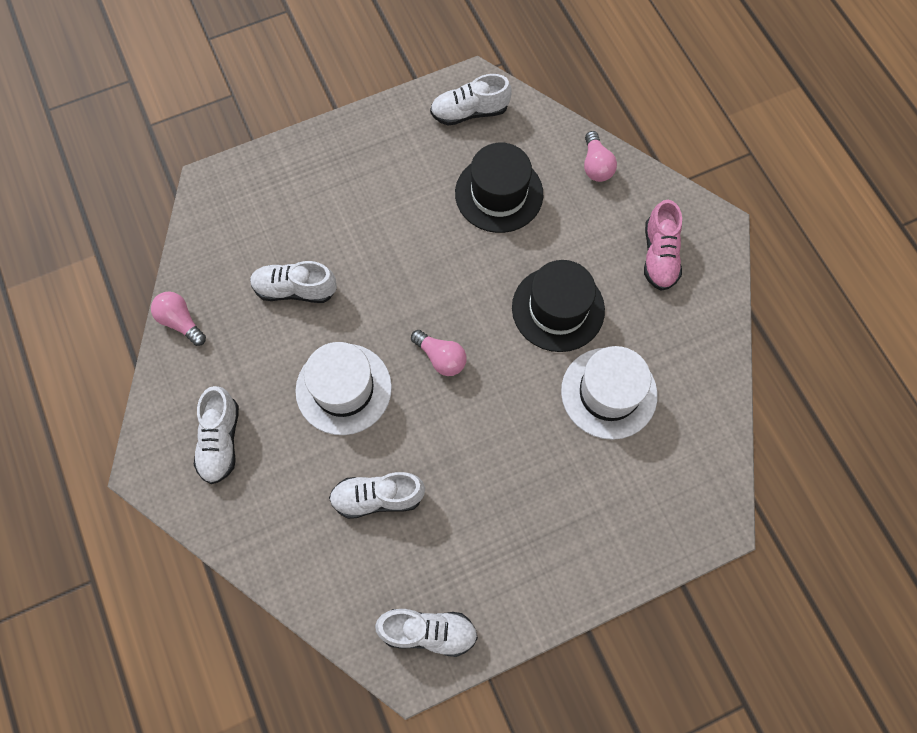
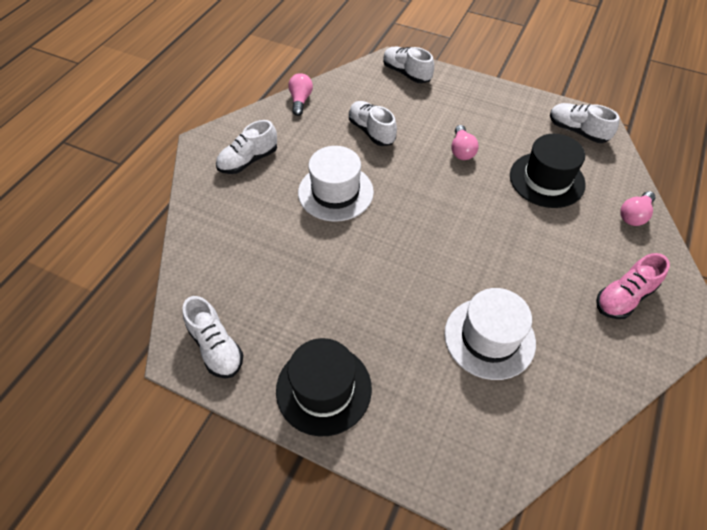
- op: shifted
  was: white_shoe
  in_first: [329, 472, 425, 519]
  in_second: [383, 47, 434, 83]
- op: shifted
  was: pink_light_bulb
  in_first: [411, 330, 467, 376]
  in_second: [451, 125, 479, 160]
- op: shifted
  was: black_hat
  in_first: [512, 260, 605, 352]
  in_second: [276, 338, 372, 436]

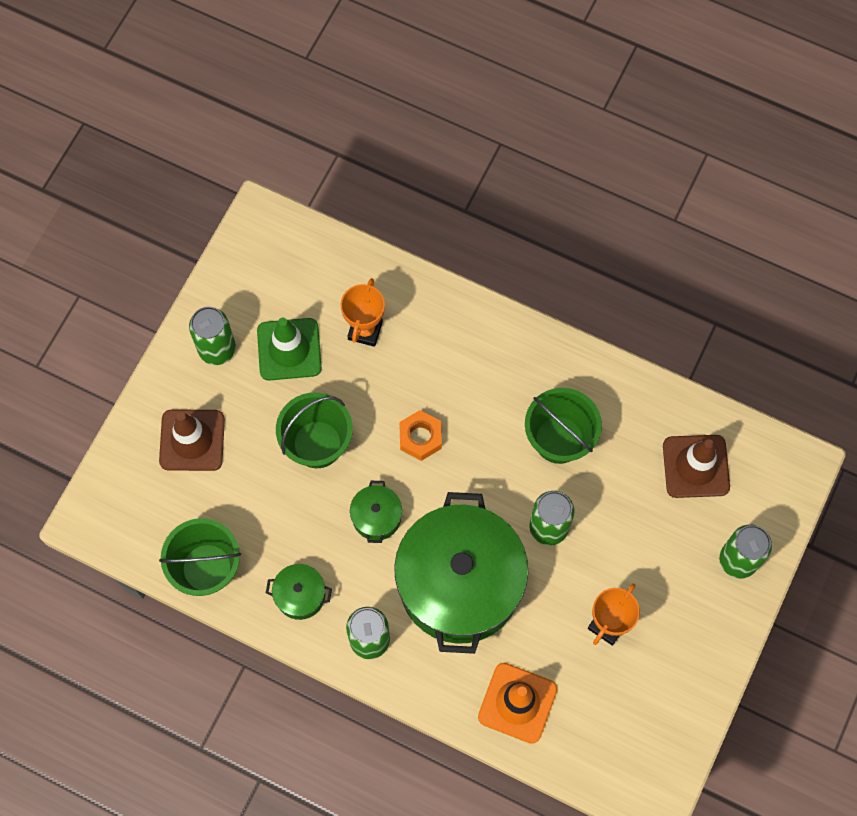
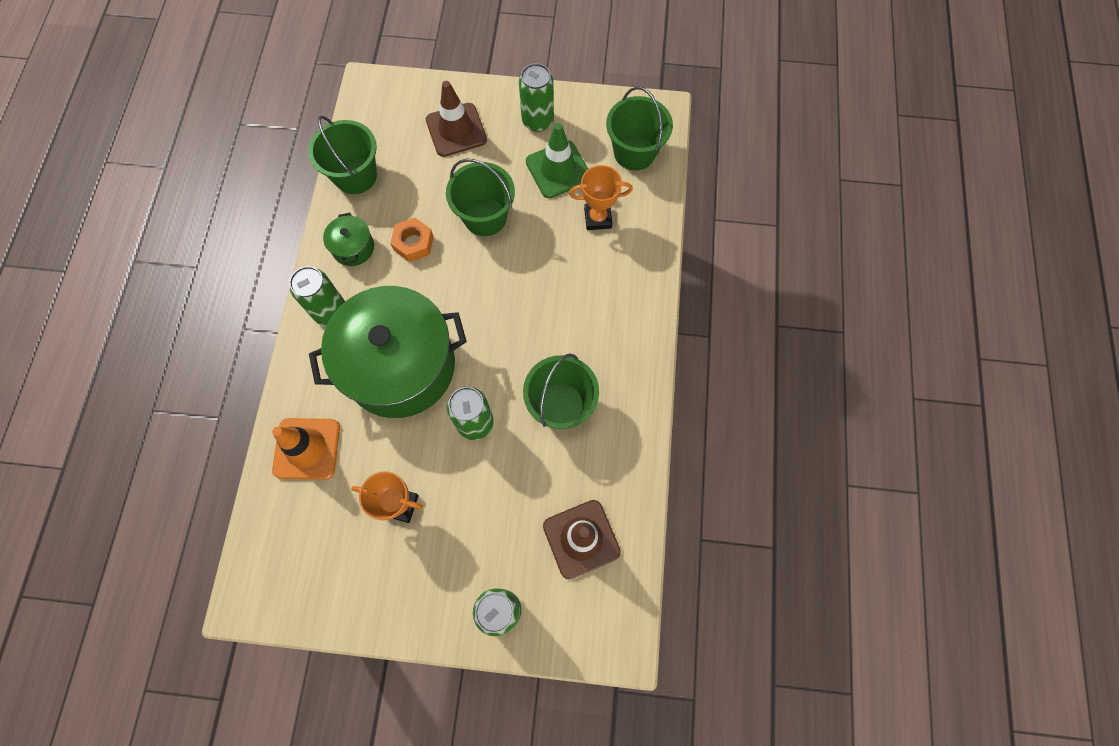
- op: gone
  was: green_pot
  in_first: [350, 481, 402, 543]
- op: new
  now: green_bucket
  in_second: [606, 87, 673, 170]
- op: shifted
  was: orange_nut
  in_first: [399, 410, 442, 461]
  in_second: [390, 218, 434, 262]

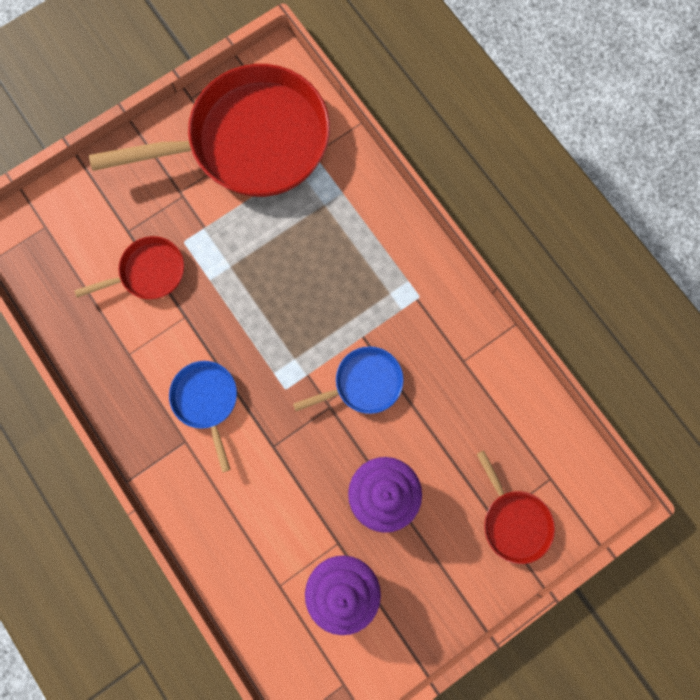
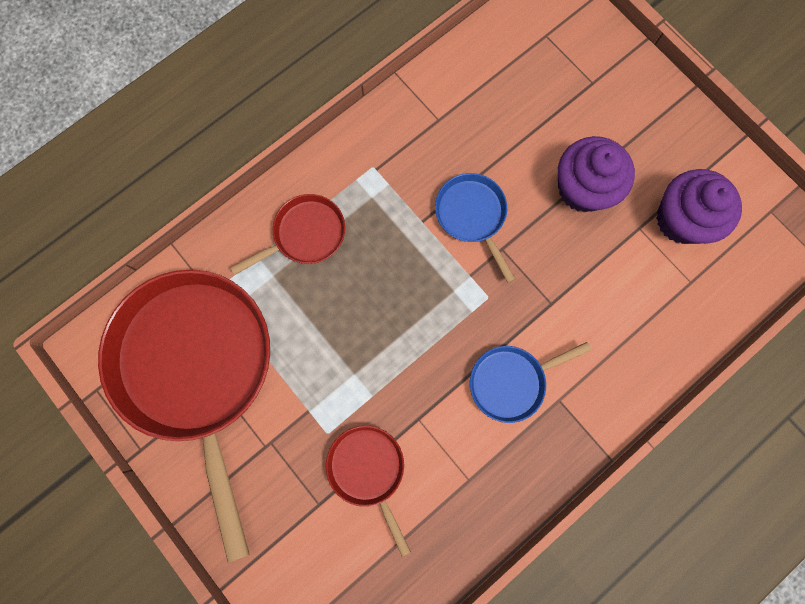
- op: shifted
  was: red_pan
  in_first: [477, 451, 555, 564]
  in_second: [231, 194, 345, 275]

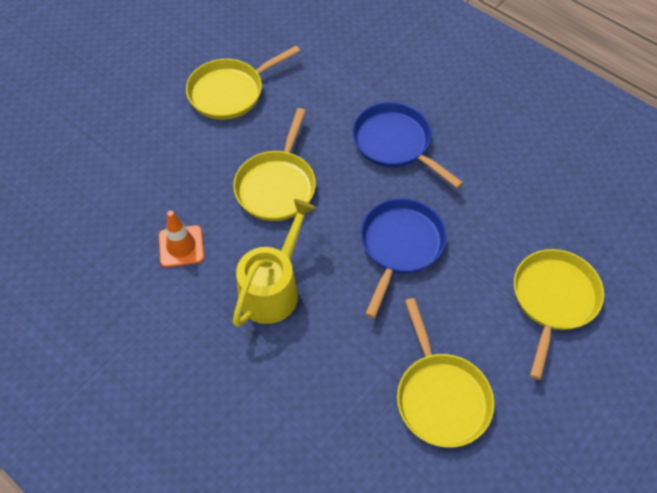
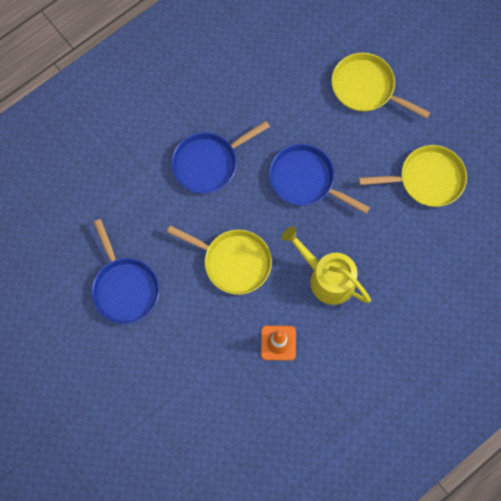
- op: repainted
  was: yellow_pan
  now: blue_pan
  in_first: [186, 46, 300, 120]
  in_second: [92, 219, 159, 324]

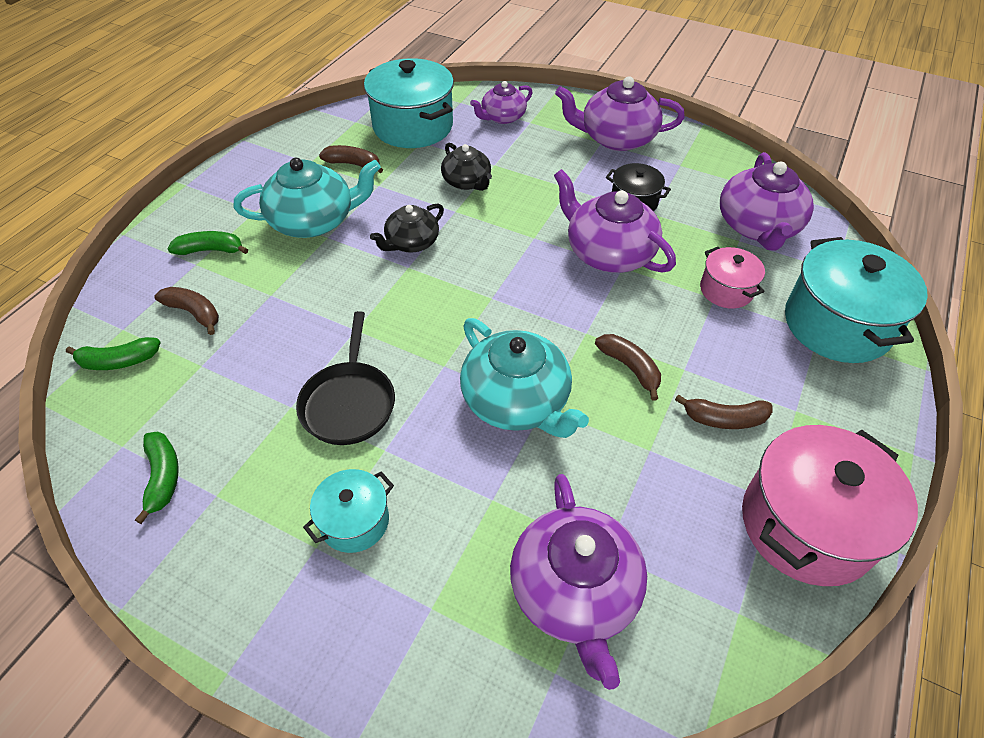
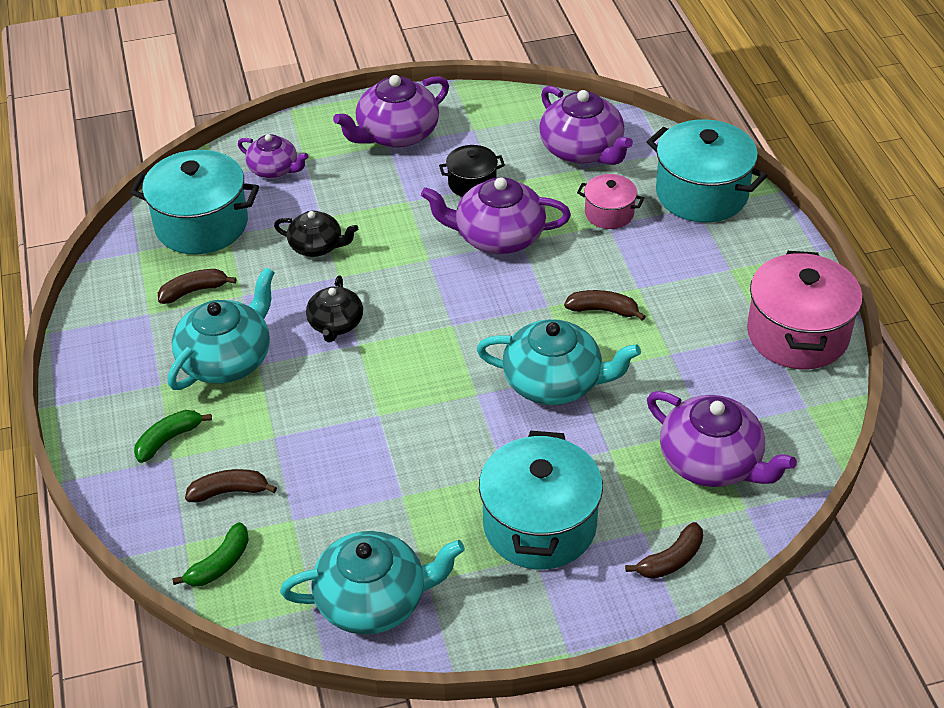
- op: gone
  was: black_pan
  in_first: [296, 311, 395, 445]
- op: shifted
  was: brown_banana
  in_first: [675, 394, 773, 429]
  in_second: [625, 522, 703, 579]
- op: swapped
  was: green_banana
  now: turquoise_teapot
  in_first: [135, 431, 179, 524]
  in_second: [280, 531, 465, 635]
- op: rotated
  was: purple_teapot
  in_first: [470, 81, 533, 124]
  in_second: [238, 134, 309, 178]
  clockwise: -75
- op: scaled
  was: turquoise_pot
  in_first: [303, 469, 394, 553]
  in_second: [479, 431, 603, 570]
  ratio: 1.89

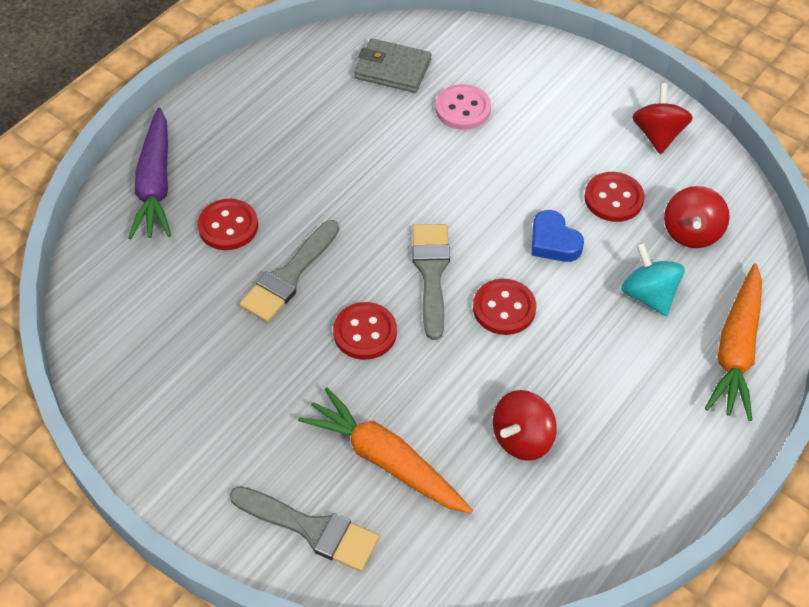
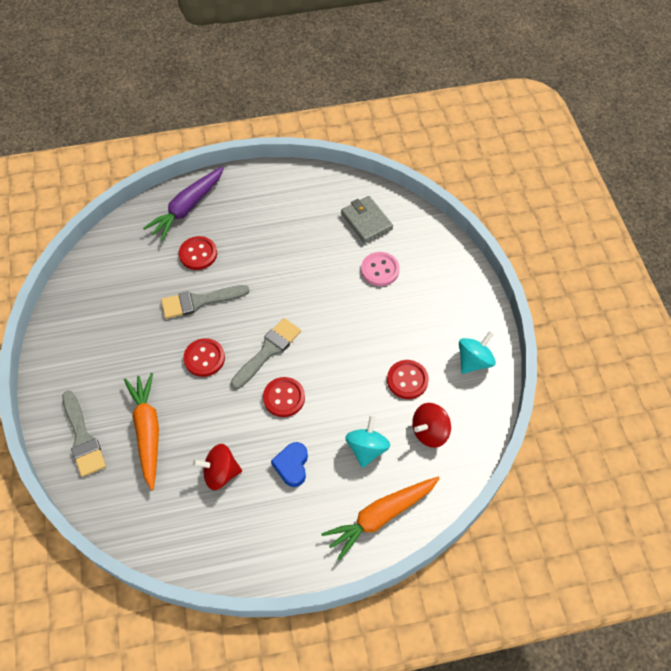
- op: shifted
  was: blue_heart
  in_first: [532, 210, 584, 262]
  in_second: [271, 442, 308, 487]
- op: repainted
  was: red_spinning_top
  now: turquoise_spinning_top
  in_first: [632, 83, 693, 154]
  in_second: [459, 331, 496, 374]

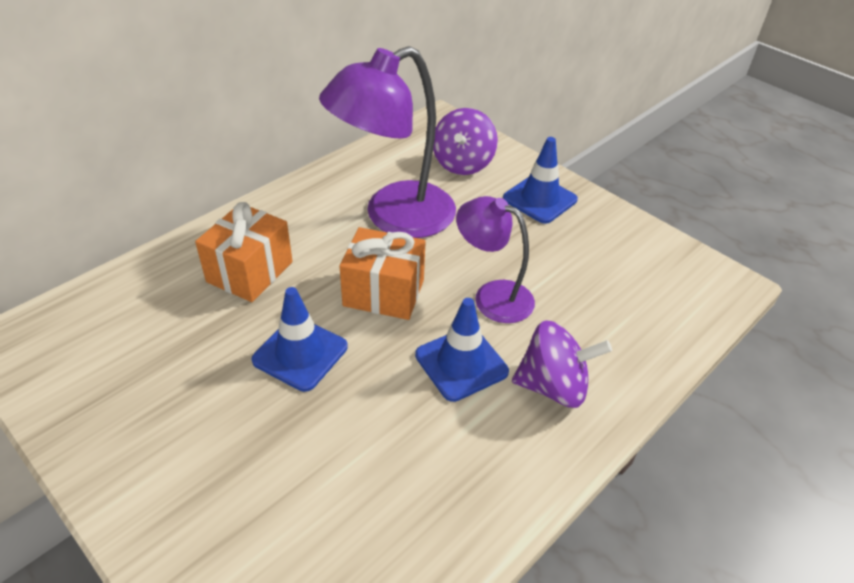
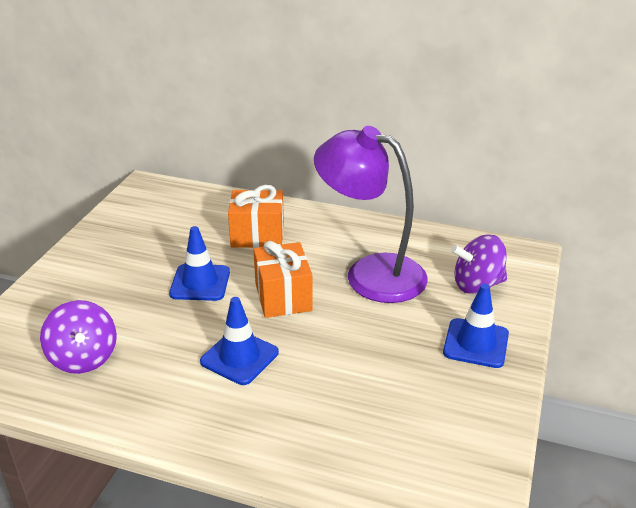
- op: gone
  was: purple_lamp
  in_first: [456, 196, 535, 323]
- op: shifted
  was: purple_spinning_top
  in_first: [512, 320, 612, 408]
  in_second: [40, 300, 117, 374]

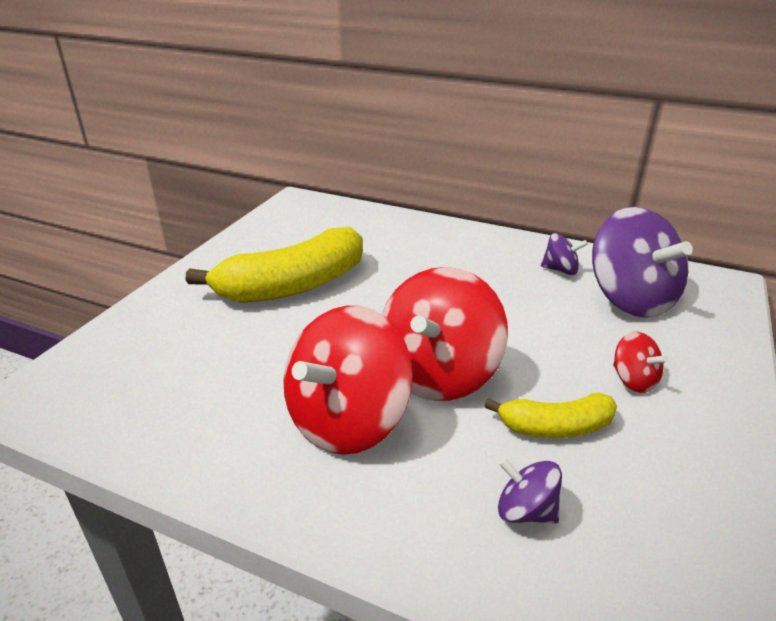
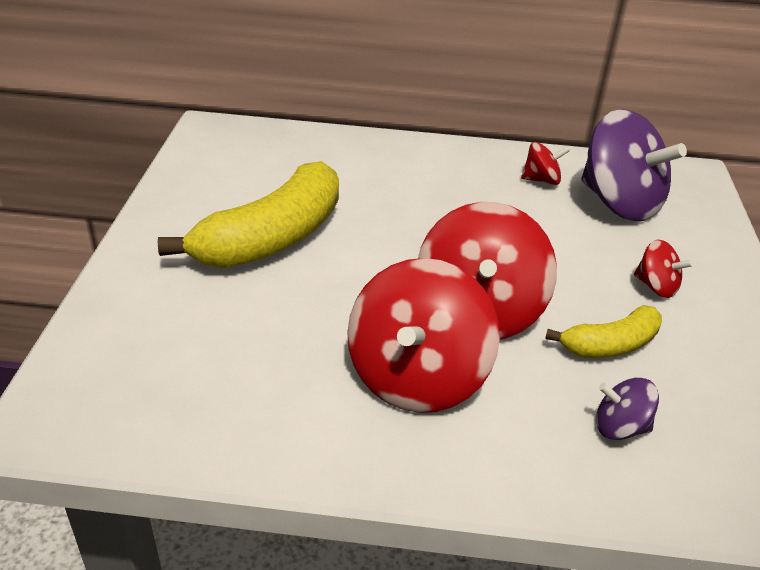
- op: repainted
  was: purple_spinning_top
  now: red_spinning_top
  in_first: [541, 233, 588, 275]
  in_second: [521, 142, 570, 185]

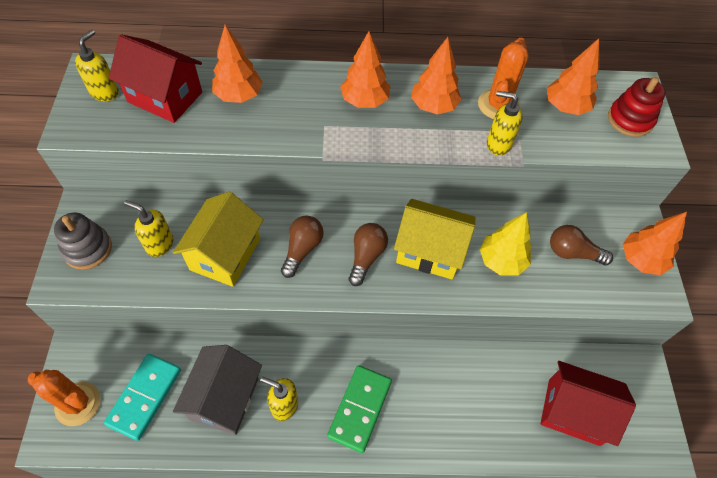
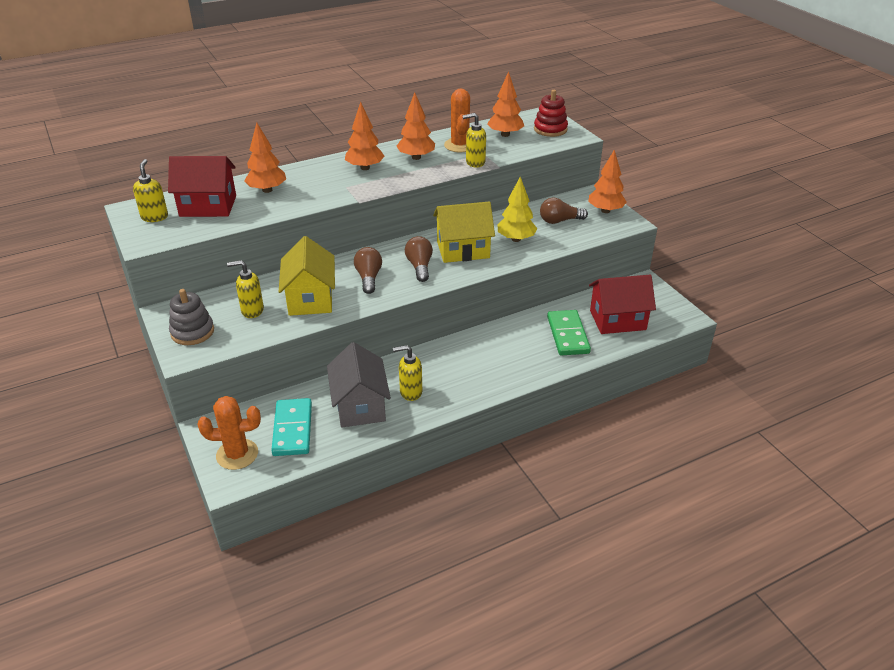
- op: shifted
  was: green_domino
  in_first: [327, 365, 392, 453]
  in_second: [547, 310, 591, 355]

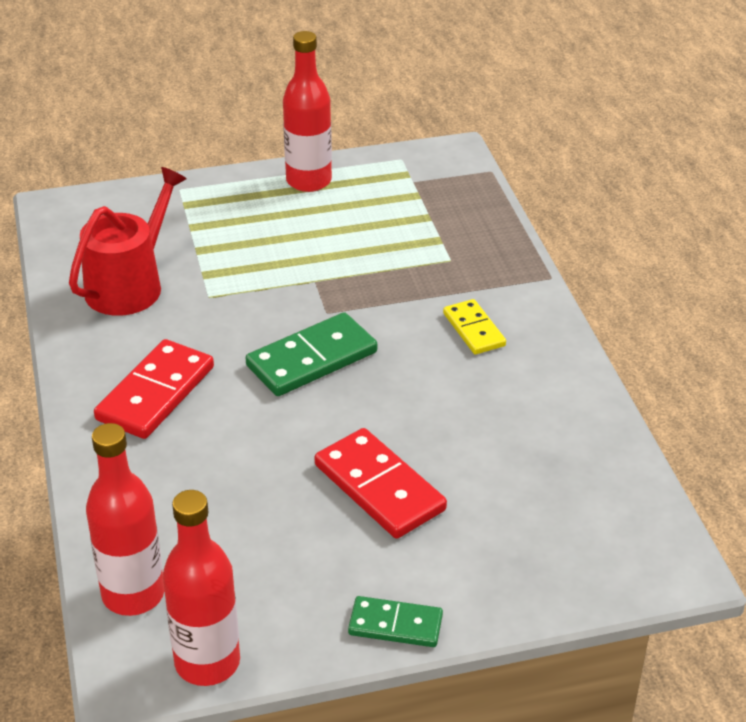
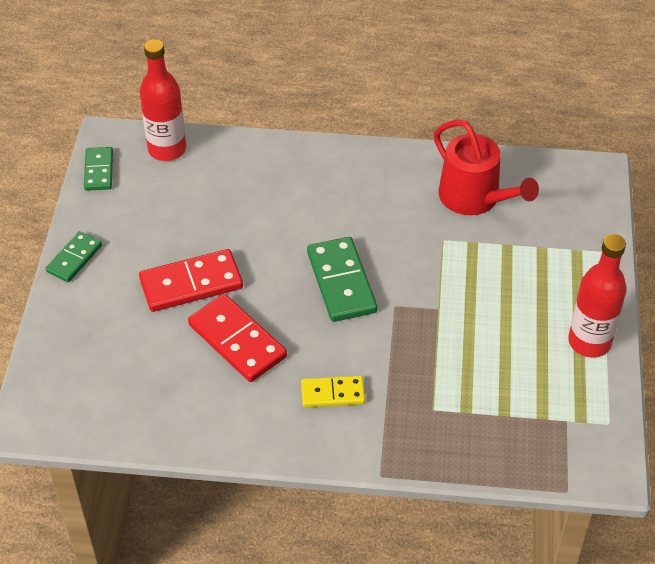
- op: shifted
  was: red_domino
  in_first: [94, 339, 214, 439]
  in_second: [188, 294, 287, 382]
- op: swapped
  was: red_bottle
  now: green_domino
  in_first: [163, 490, 240, 686]
  in_second: [84, 147, 113, 191]

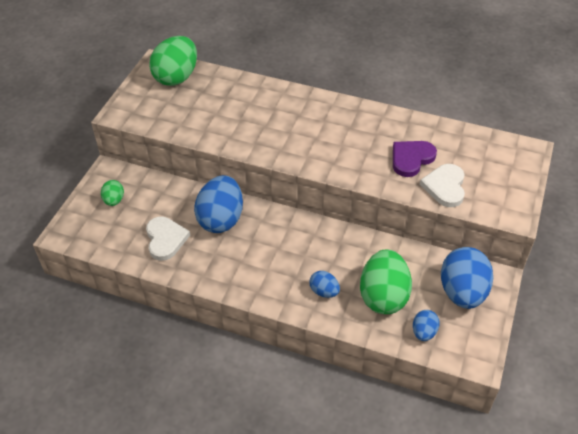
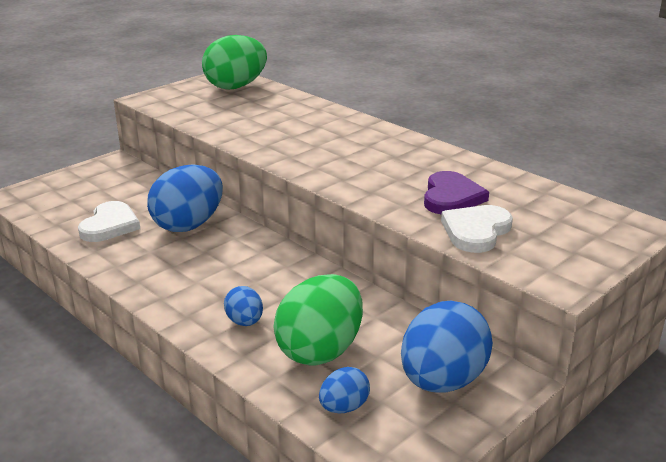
- op: gone
  was: green_egg
  in_first: [101, 180, 124, 206]
- op: rotated
  was: purple_heart
  in_first: [393, 141, 437, 177]
  in_second: [424, 171, 489, 215]
  clockwise: 120

